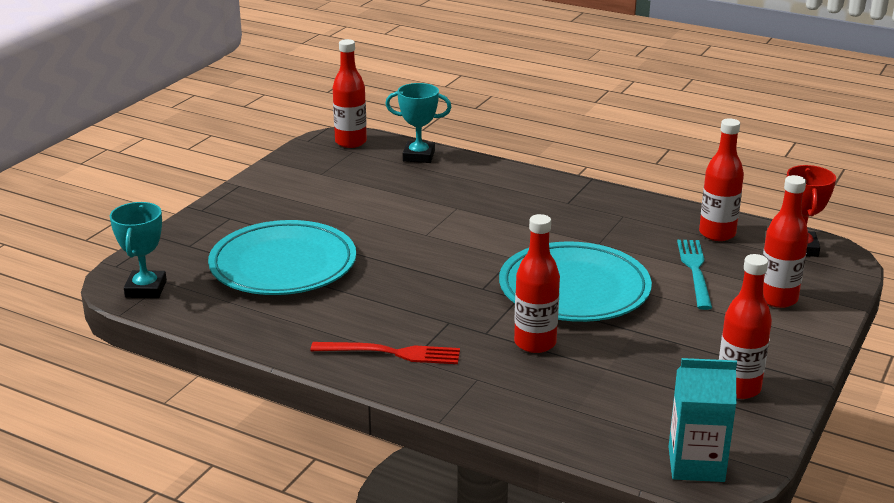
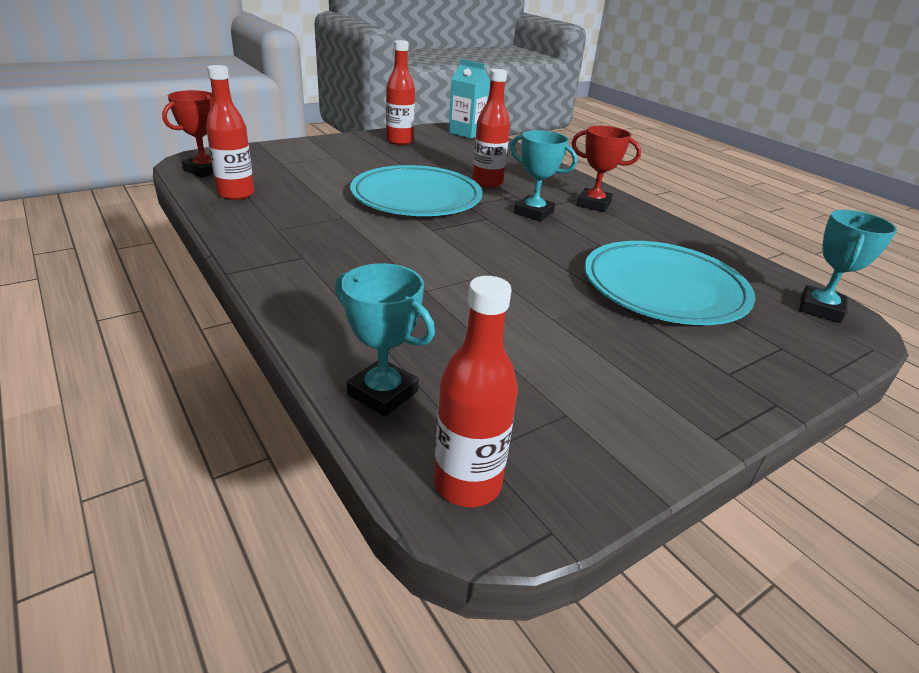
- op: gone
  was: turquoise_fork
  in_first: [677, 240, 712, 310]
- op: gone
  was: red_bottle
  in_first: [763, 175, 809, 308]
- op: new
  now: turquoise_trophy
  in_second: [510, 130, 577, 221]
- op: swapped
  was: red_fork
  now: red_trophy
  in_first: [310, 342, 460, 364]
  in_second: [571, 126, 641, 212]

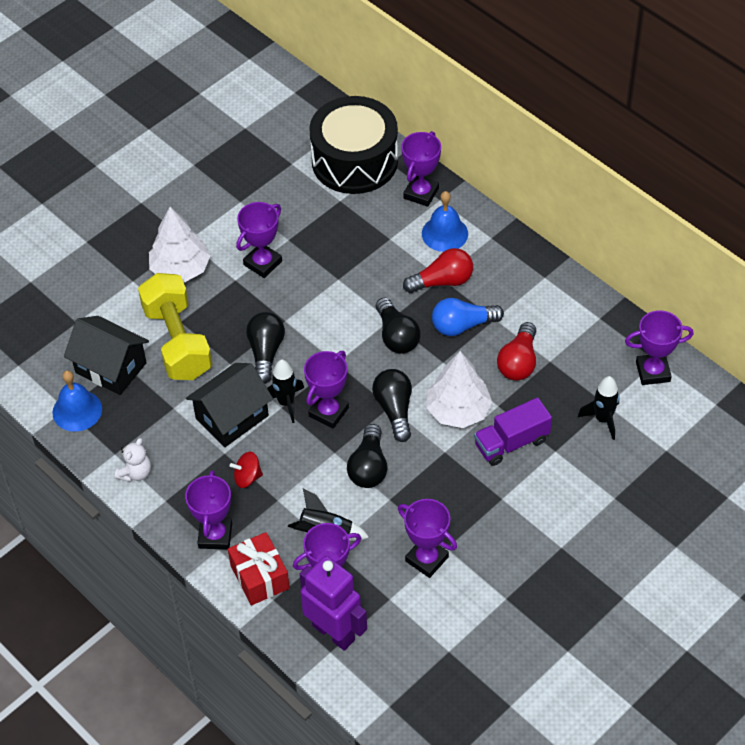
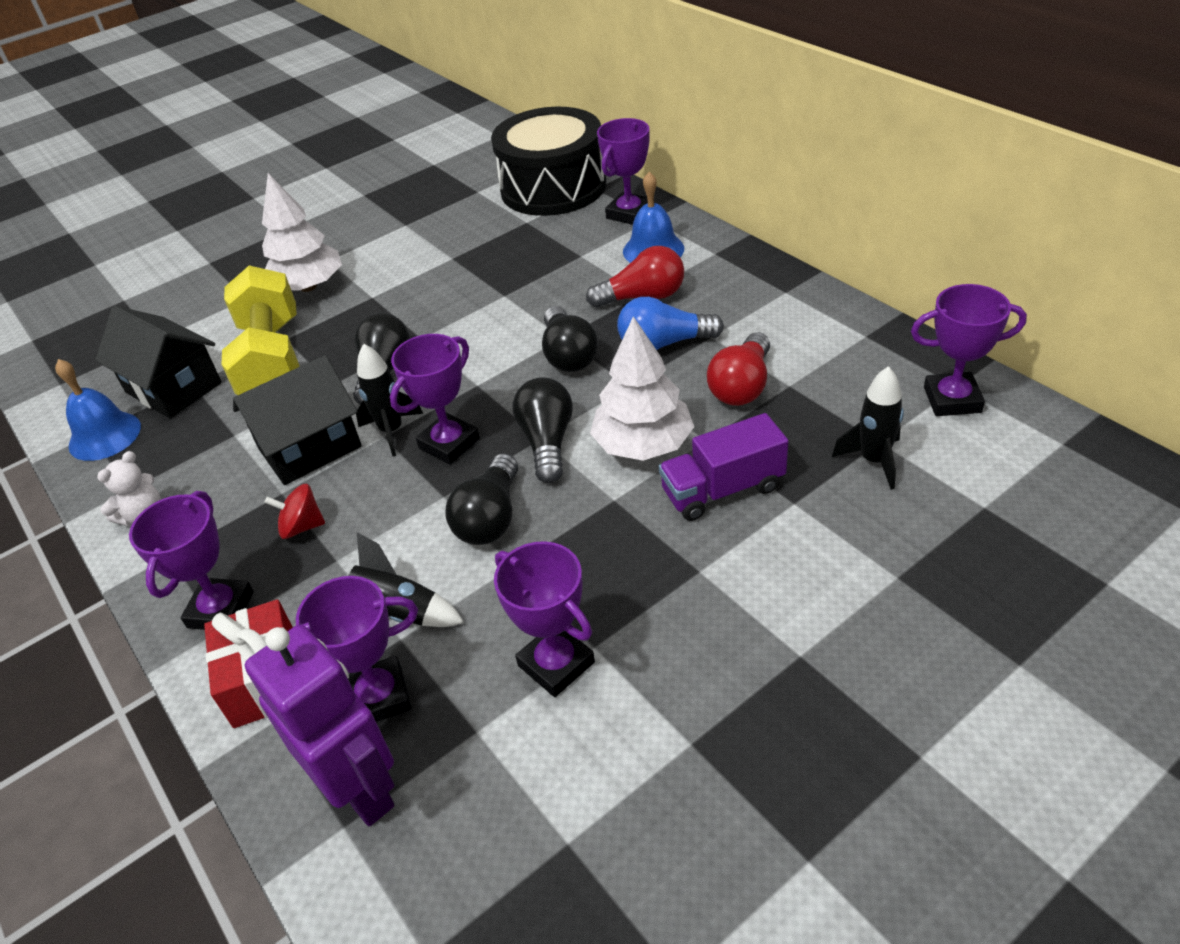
- op: gone
  was: purple_trophy
  in_first: [236, 202, 282, 278]

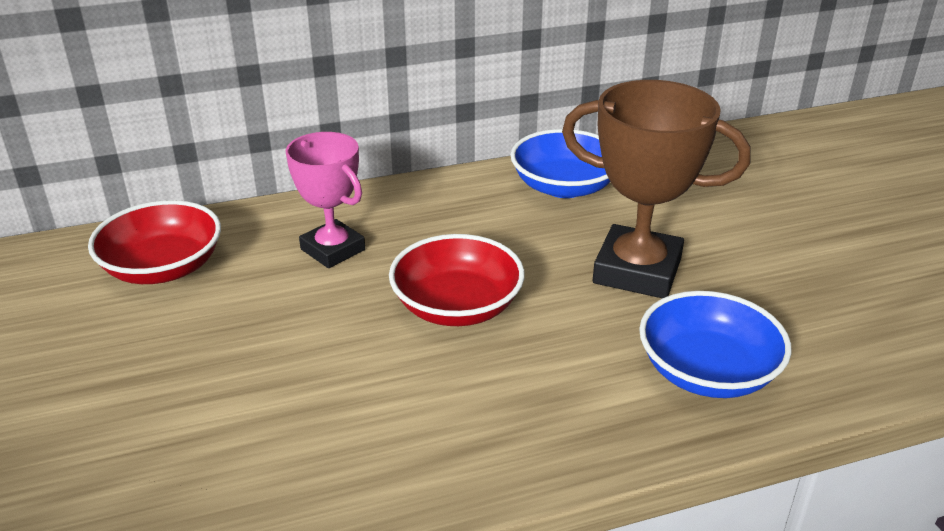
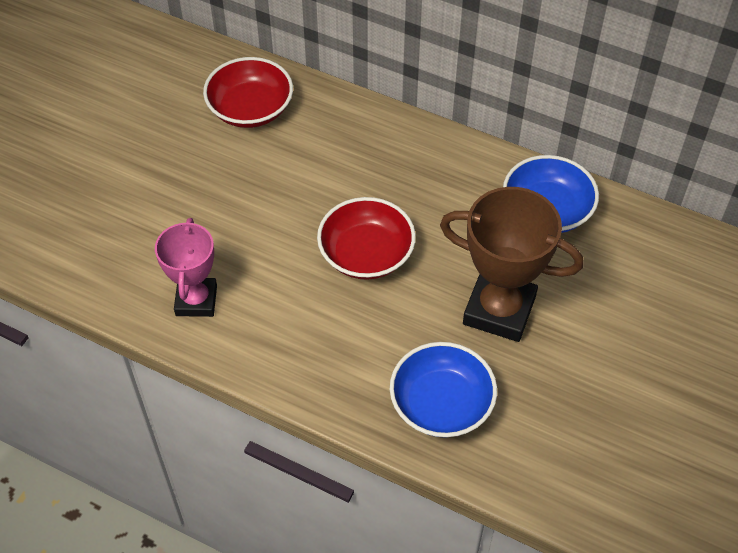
- op: shifted
  was: pink_trophy
  in_first: [286, 132, 365, 268]
  in_second: [155, 218, 217, 317]
- op: rotated
  was: brown_trophy
  in_first: [562, 80, 750, 298]
  in_second: [440, 187, 584, 342]
  clockwise: -45

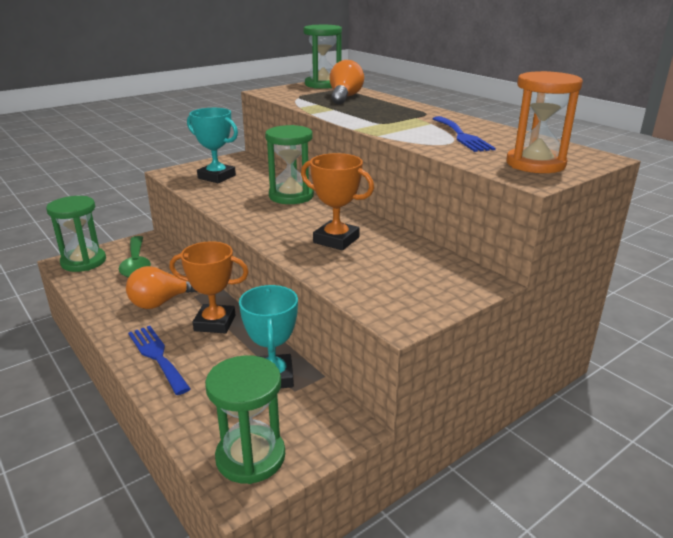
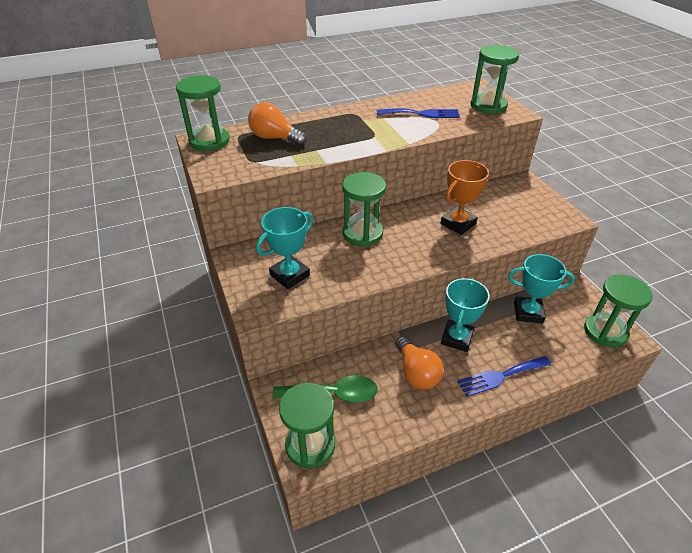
- op: repainted
  was: orange_trophy
  now: turquoise_trophy
  in_first: [169, 241, 249, 334]
  in_second: [441, 278, 490, 352]
- op: repainted
  was: orange_hourglass
  now: green_hourglass
  in_first: [506, 71, 583, 173]
  in_second: [471, 45, 519, 114]

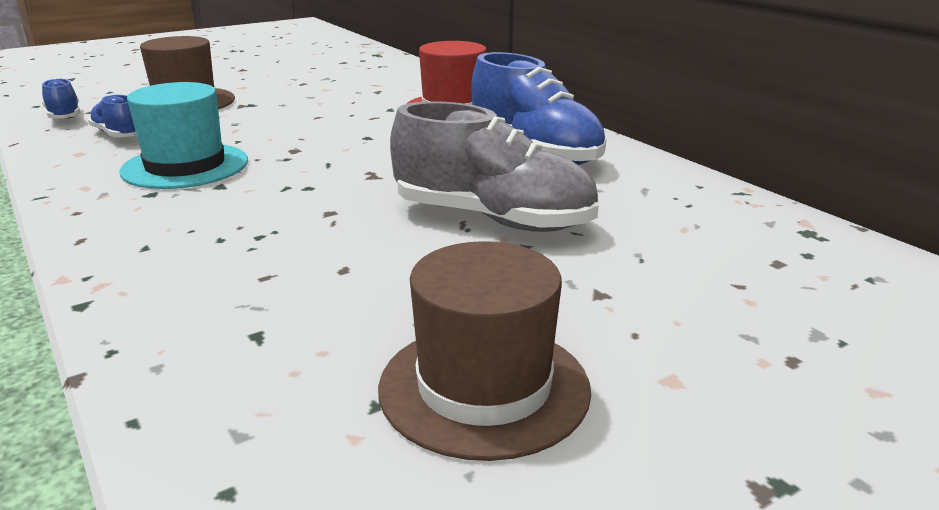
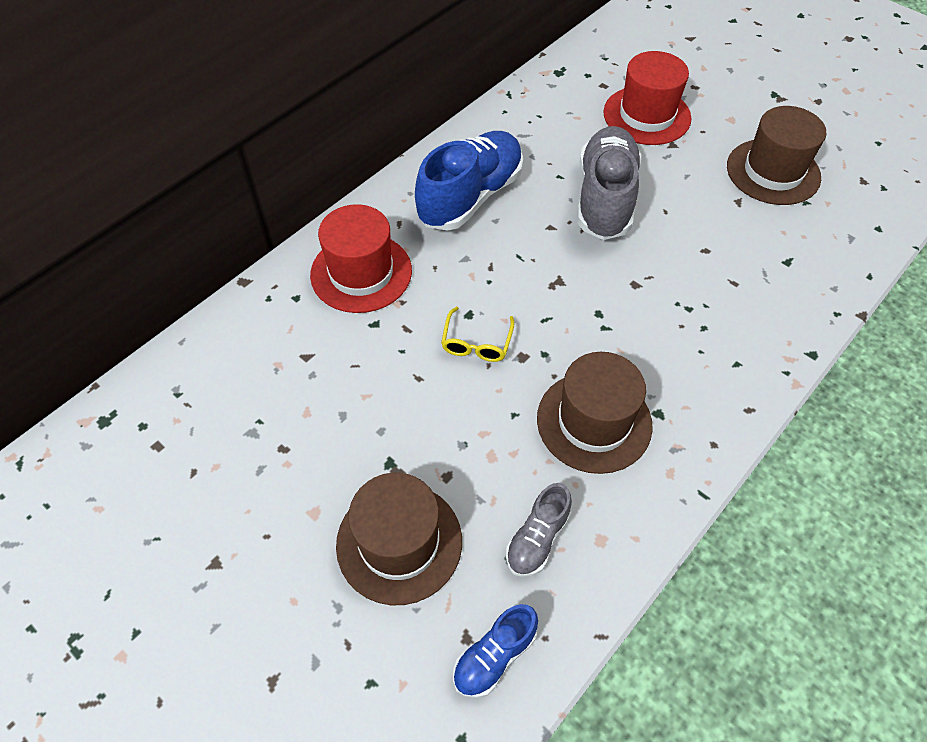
- op: new
  now: yellow_glasses
  in_second: [441, 307, 515, 362]
- op: new
  now: red_hat
  in_second: [603, 51, 691, 145]
- op: repainted
  was: blue_shoe
  now: grey_shoe
  in_first: [88, 95, 137, 137]
  in_second: [506, 483, 572, 577]
- op: repainted
  was: turquoise_hat
  now: brown_hat
  in_first: [119, 82, 248, 189]
  in_second: [537, 352, 653, 474]

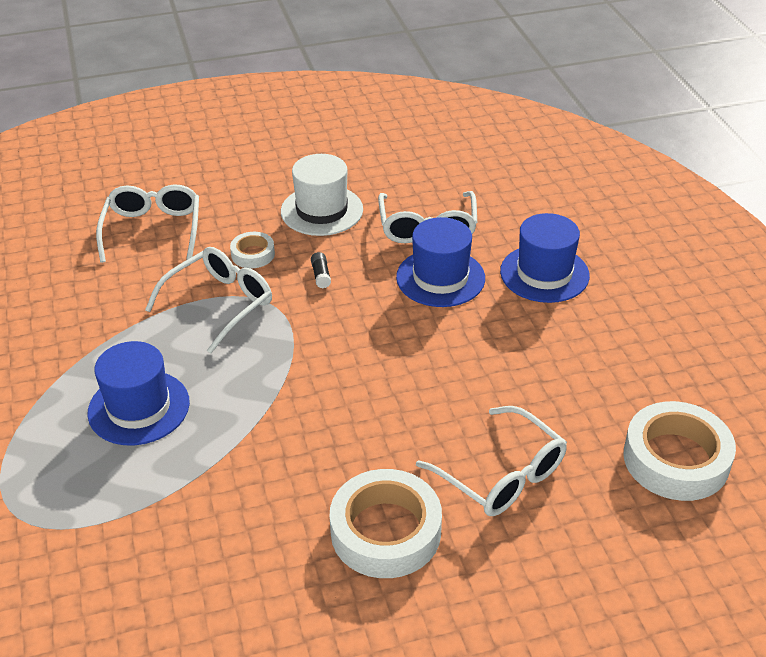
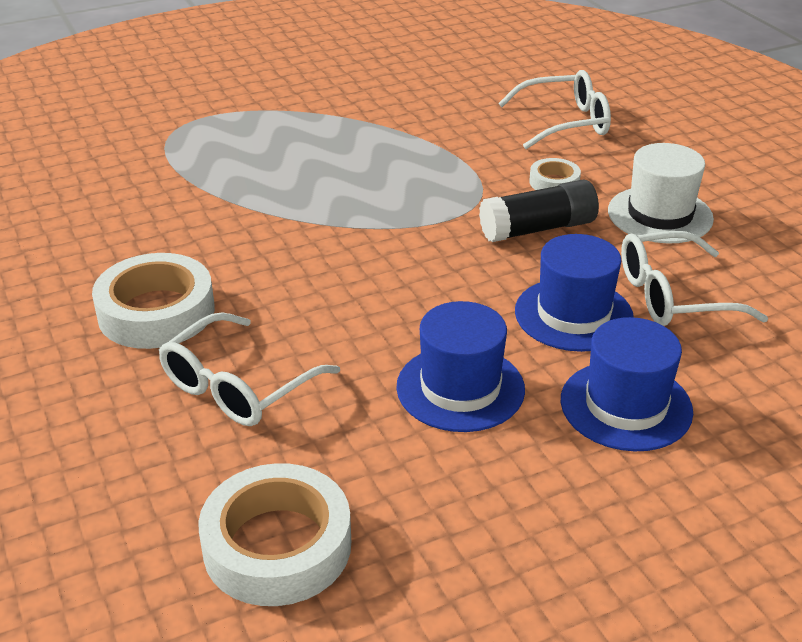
- op: gone
  was: white_glasses
  in_first: [145, 247, 272, 353]
- op: shifted
  was: blue_hat
  in_first: [87, 341, 190, 445]
  in_second: [396, 301, 525, 432]
- op: scaled
  was: black_glue_stick
  in_first: [311, 252, 331, 288]
  in_second: [479, 180, 599, 242]
  ratio: 2.36

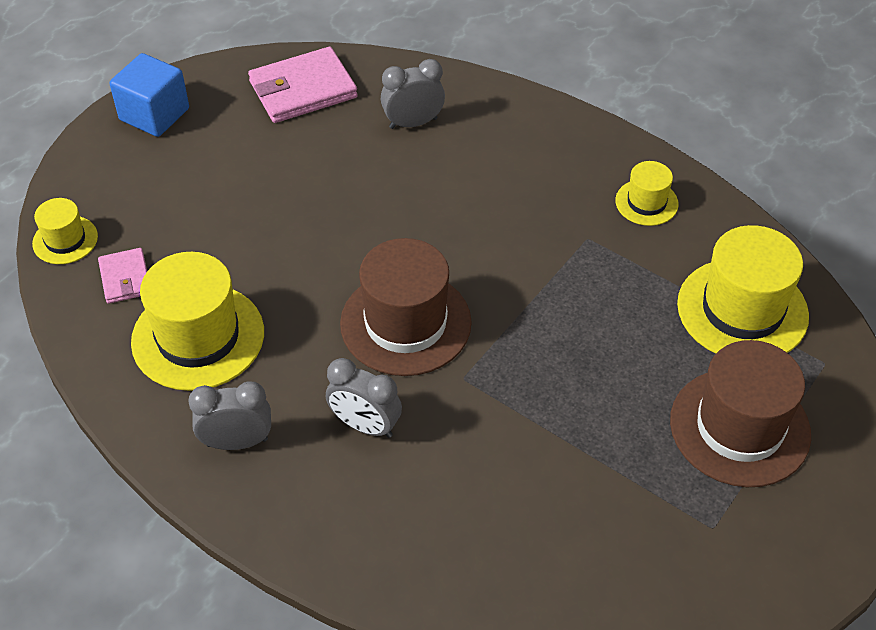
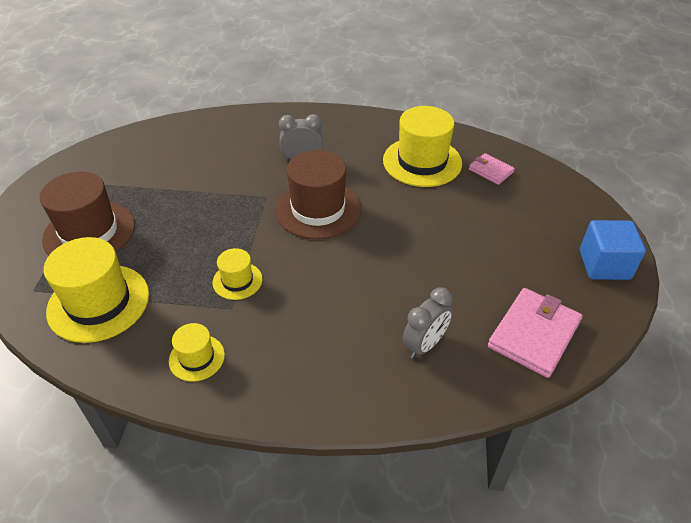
- op: gone
  was: grey_clock
  in_first: [188, 381, 271, 450]
- op: shifted
  was: yellow_hat
  in_first: [32, 198, 98, 264]
  in_second: [213, 248, 263, 300]

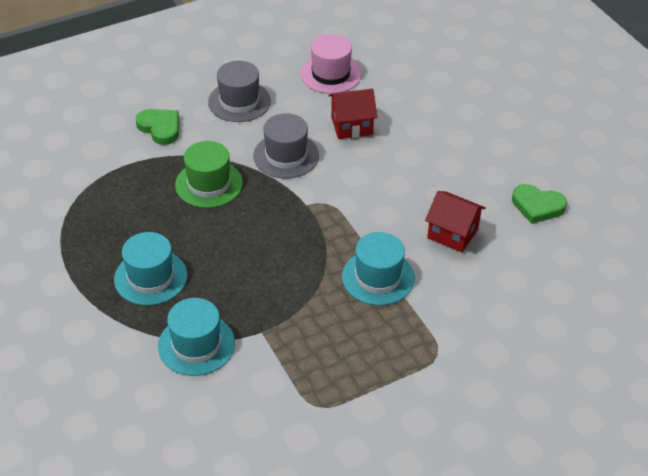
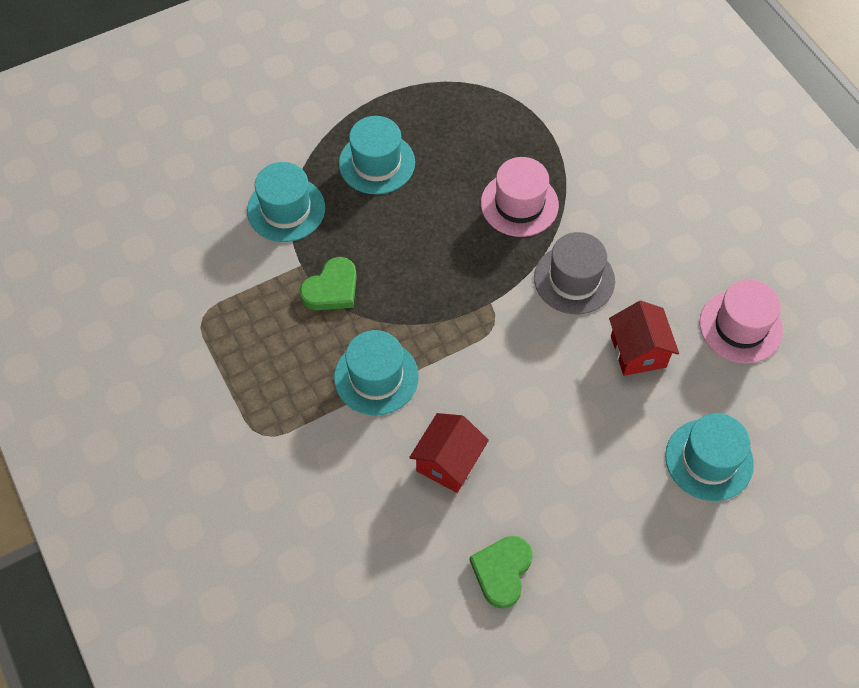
- op: gone
  was: grey_hat
  in_first: [208, 61, 271, 122]
- op: new
  now: turquoise_hat
  in_second: [665, 413, 754, 501]
- op: shifted
  was: green_heart
  in_first: [136, 109, 179, 145]
  in_second: [300, 257, 357, 310]
- op: repainted
  was: green_hat
  now: pink_hat
  in_first: [175, 141, 243, 208]
  in_second: [481, 157, 559, 237]

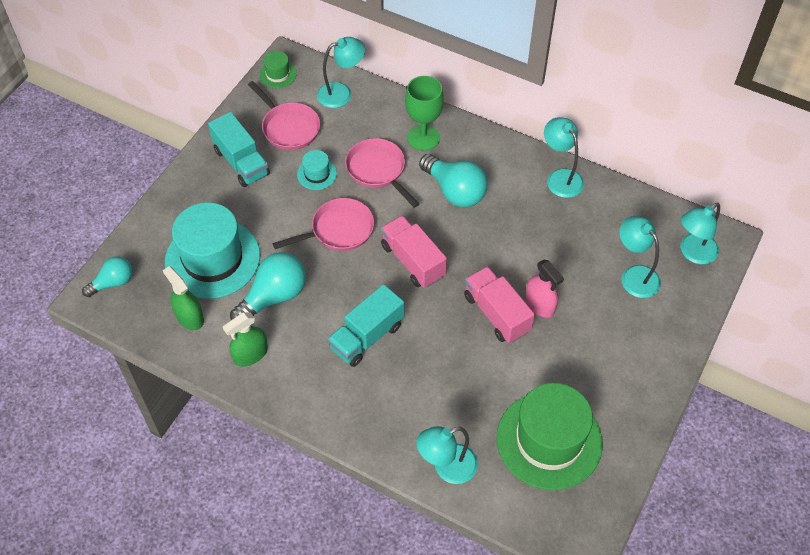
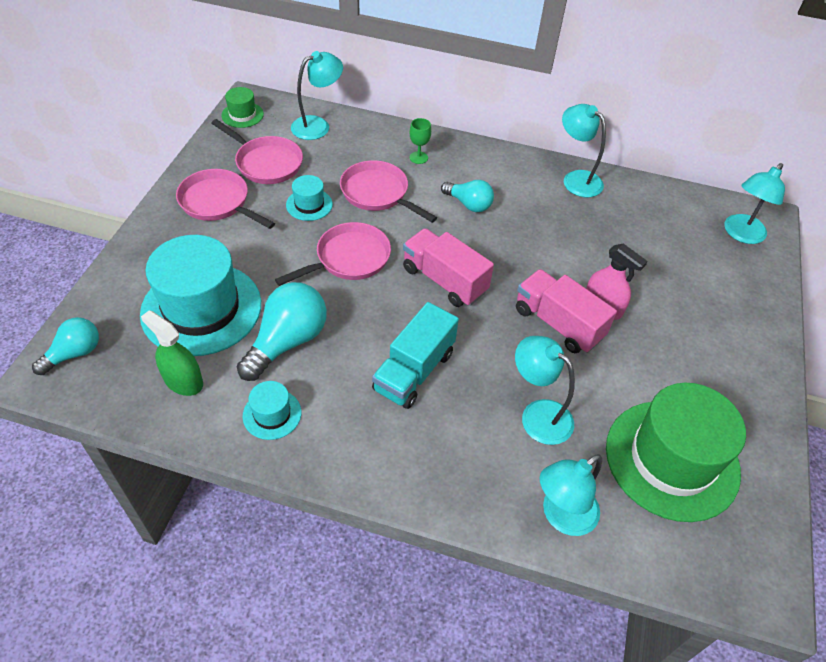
- op: shifted
  was: turquoise_lamp
  in_first: [619, 216, 661, 298]
  in_second: [515, 336, 575, 445]
- op: swapped
  was: turquoise_truck
  now: pink_pan
  in_first: [208, 112, 270, 187]
  in_second: [176, 169, 275, 229]
- op: swapped
  was: green_spray_bottle
  now: turquoise_hat
  in_first: [223, 312, 268, 367]
  in_second: [243, 381, 301, 440]
- op: scaled
  was: green_goblet
  in_first: [405, 76, 444, 151]
  in_second: [410, 118, 431, 164]
  ratio: 0.51
- op: scaled
  was: turquoise_light_bulb
  in_first: [419, 154, 488, 208]
  in_second: [441, 180, 494, 212]
  ratio: 0.62

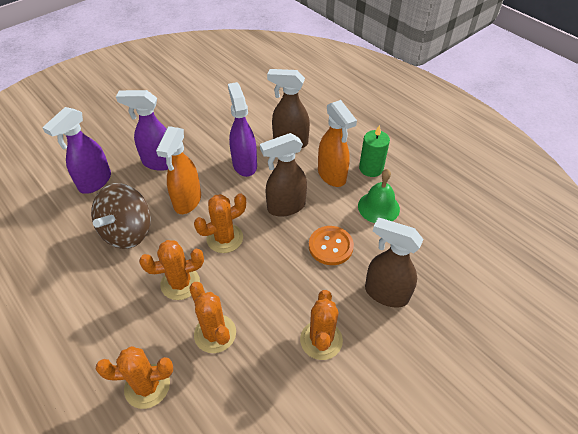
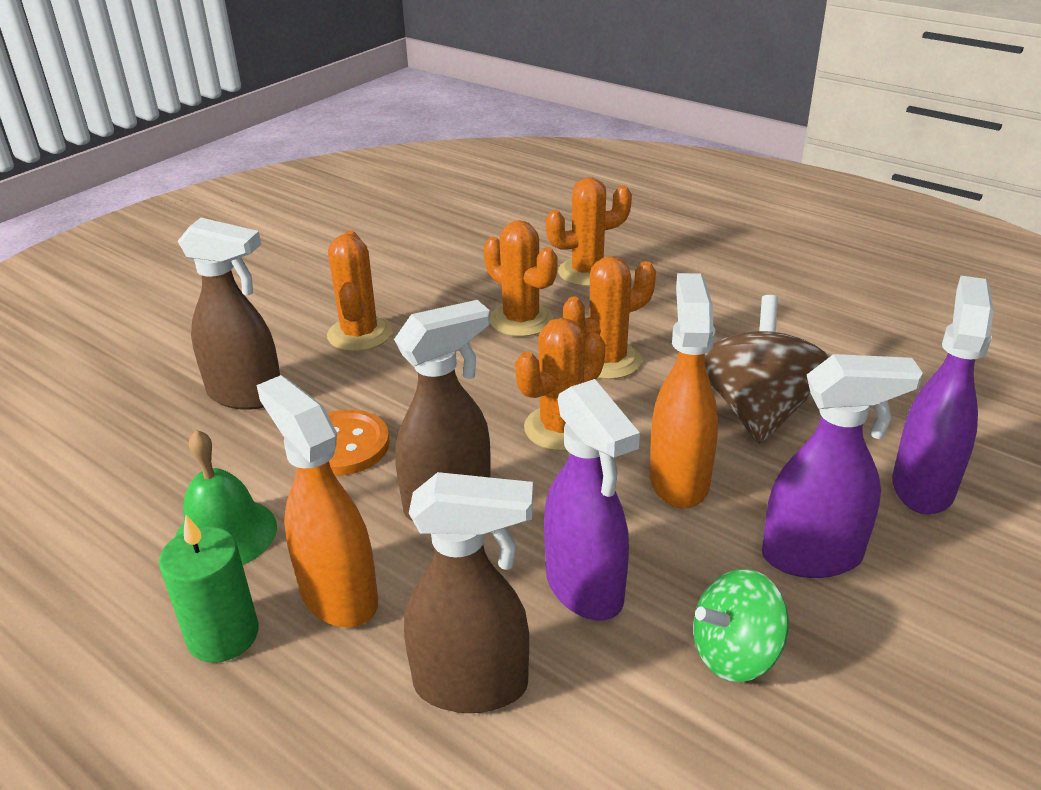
- op: new
  now: green_spinning_top
  in_second: [693, 569, 789, 682]

